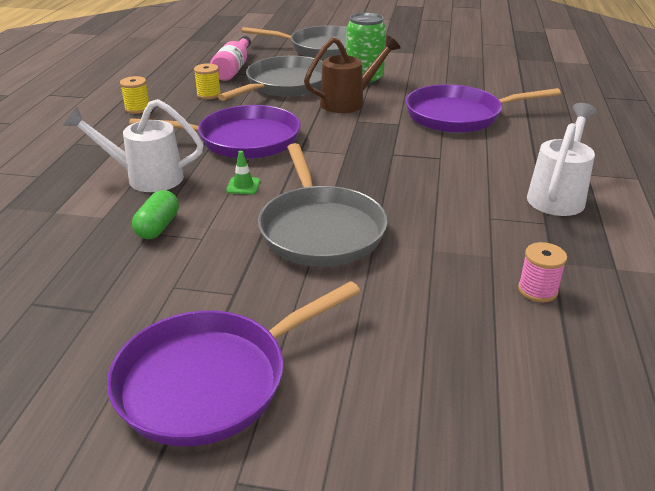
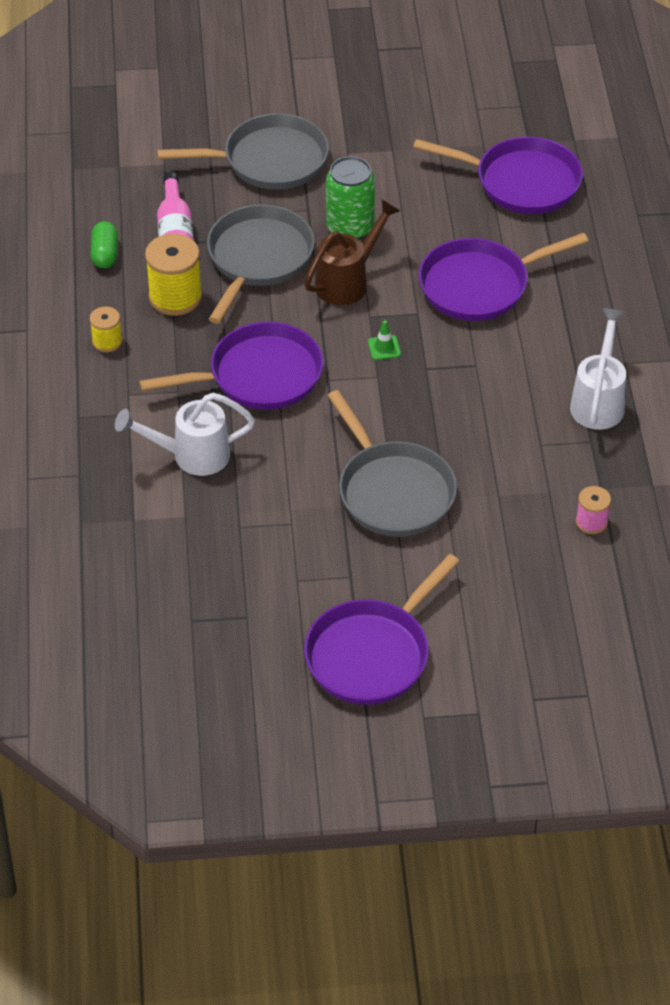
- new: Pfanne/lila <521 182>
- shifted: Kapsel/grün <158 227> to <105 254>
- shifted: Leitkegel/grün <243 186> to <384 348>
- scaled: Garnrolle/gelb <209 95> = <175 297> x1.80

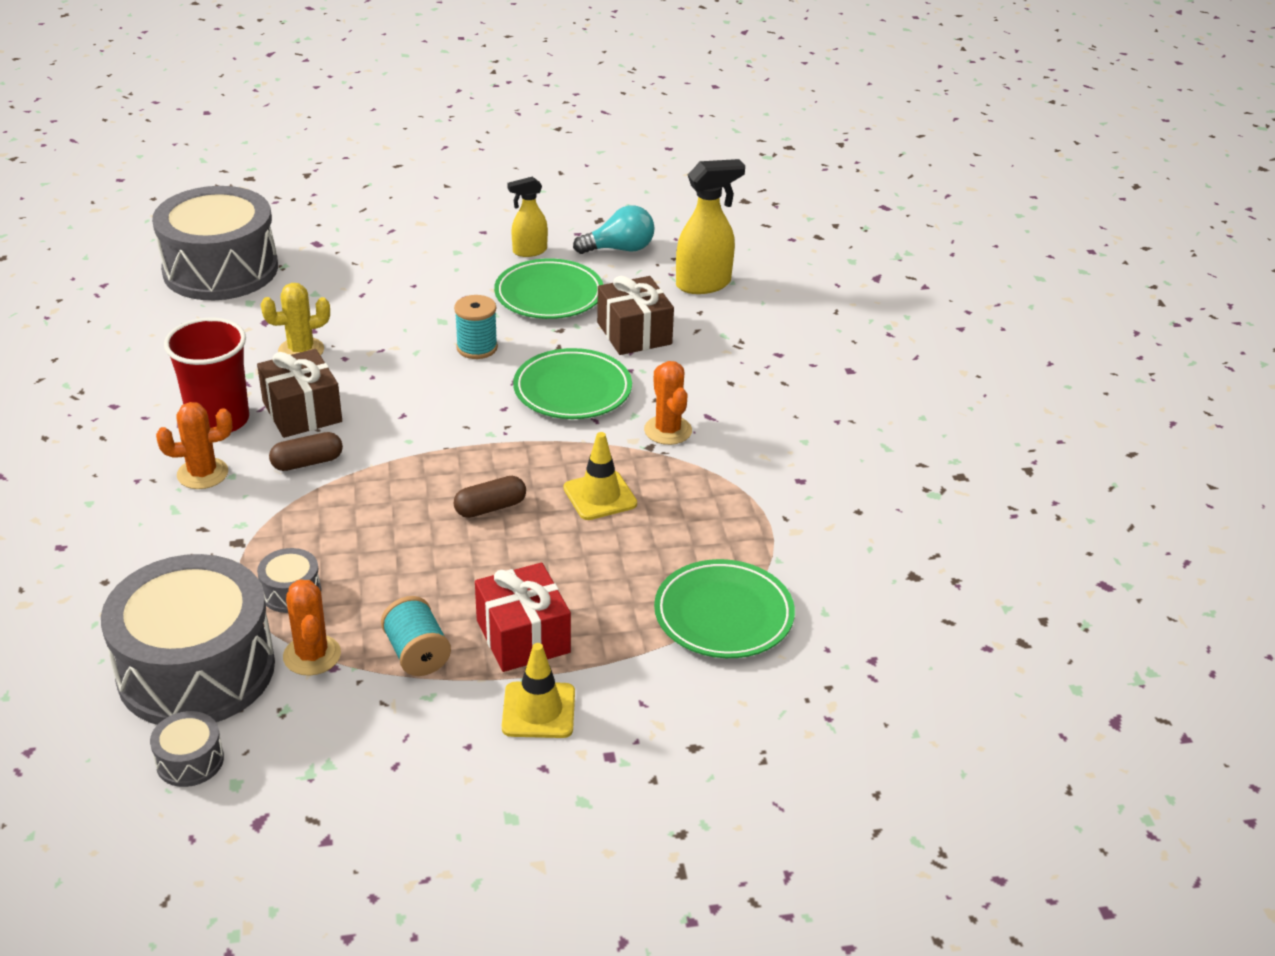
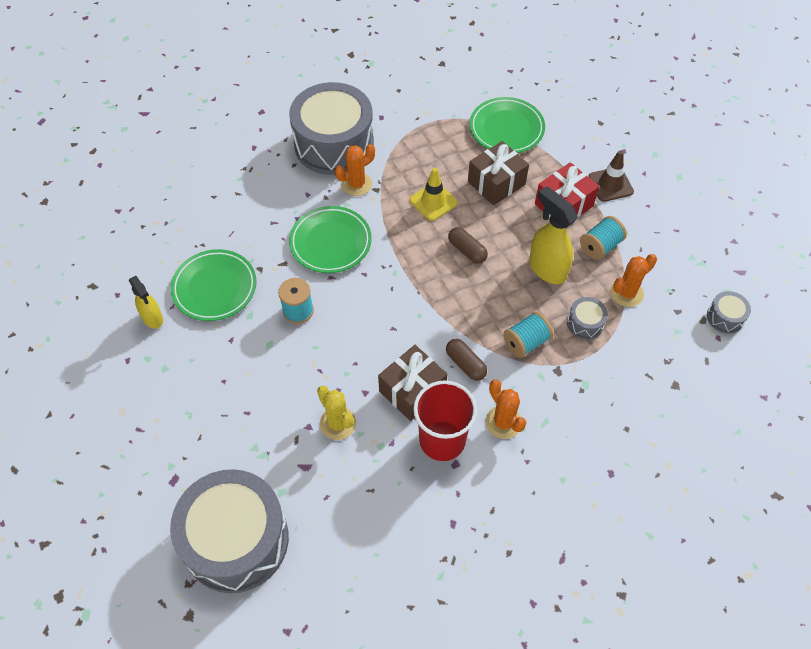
- gone: Glühbirne/türkis <619 249>
- new: Garnrolle/türkis <526 342>
- shifted: Trommel/grau <196 670> to <334 144>
- shifted: Geschenk/braun <634 333> to <496 183>
- shifted: Sprühflasche/gelb <704 284> to <547 268>
- repainted: Leitkegel/gelb <538 710> to Leitkegel/braun <610 184>

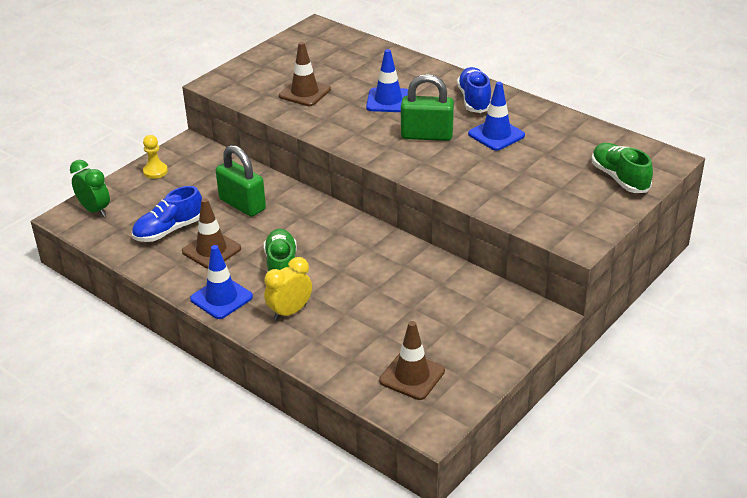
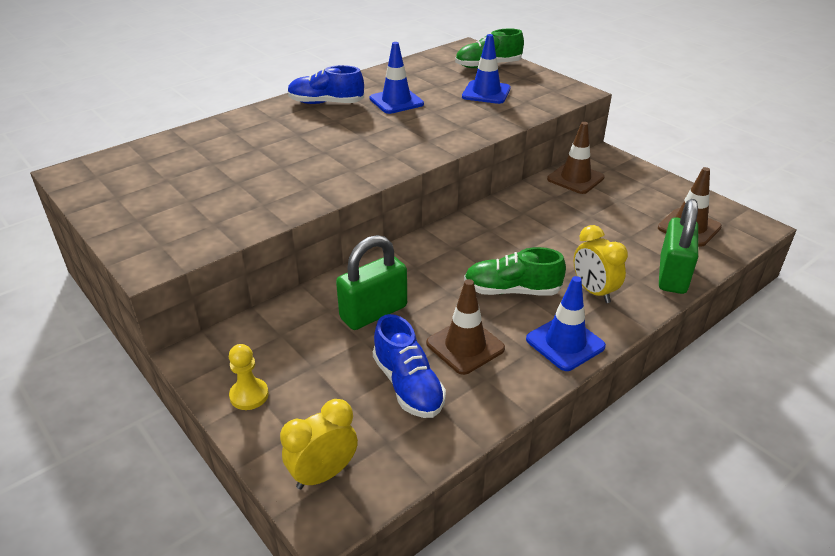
- shifted: Leitkegel/braun <304 93> to <575 178>
- shifted: Leitkegel/blau <388 100> to <486 92>
- shifted: Vorhängeschloss/grün <427 135> to <672 275>
- repainted: Wecker/grün <95 210> to Wecker/gelb <323 474>

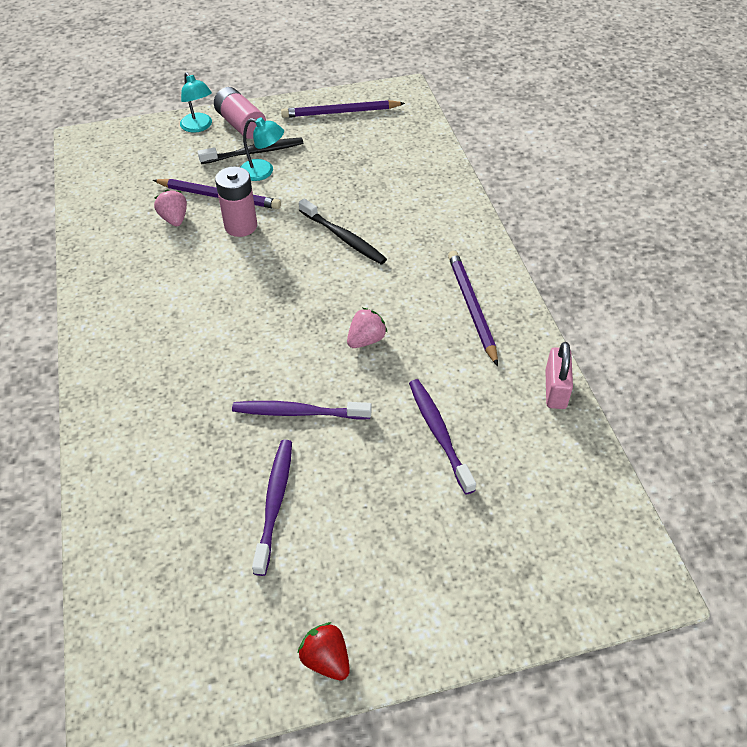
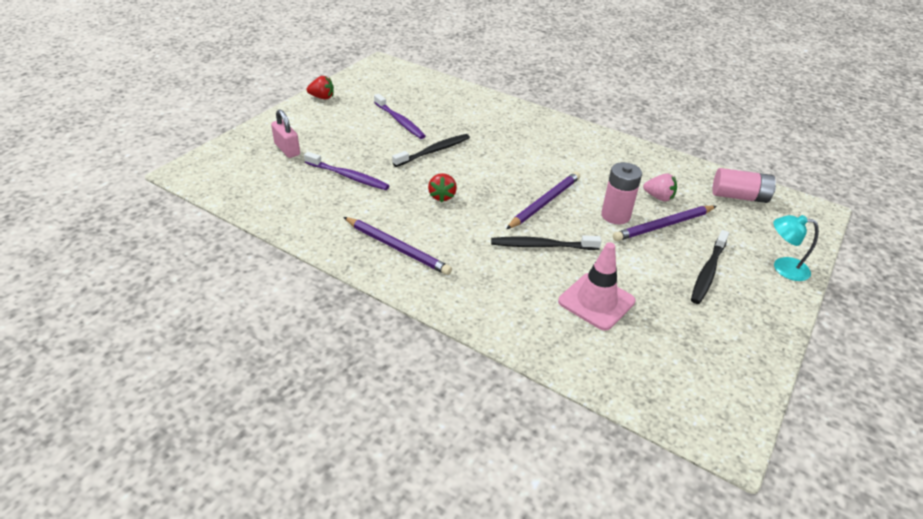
- gone: Lampe/türkis <263 172>
- new: Leitkegel/rosa <596 301>
- shifted: Batterie/rosa <241 124> to <739 196>
- shifted: Bleistift/lila <341 112> to <544 202>
- shifted: Vorhängeschloss/rosa <555 389> to <287 149>
- repainted: Zahnbürste/lila <299 412> to Zahnbürste/schwarz <433 151>
- repainted: Erdbeere/rosa <366 340> to Erdbeere/rot <442 196>

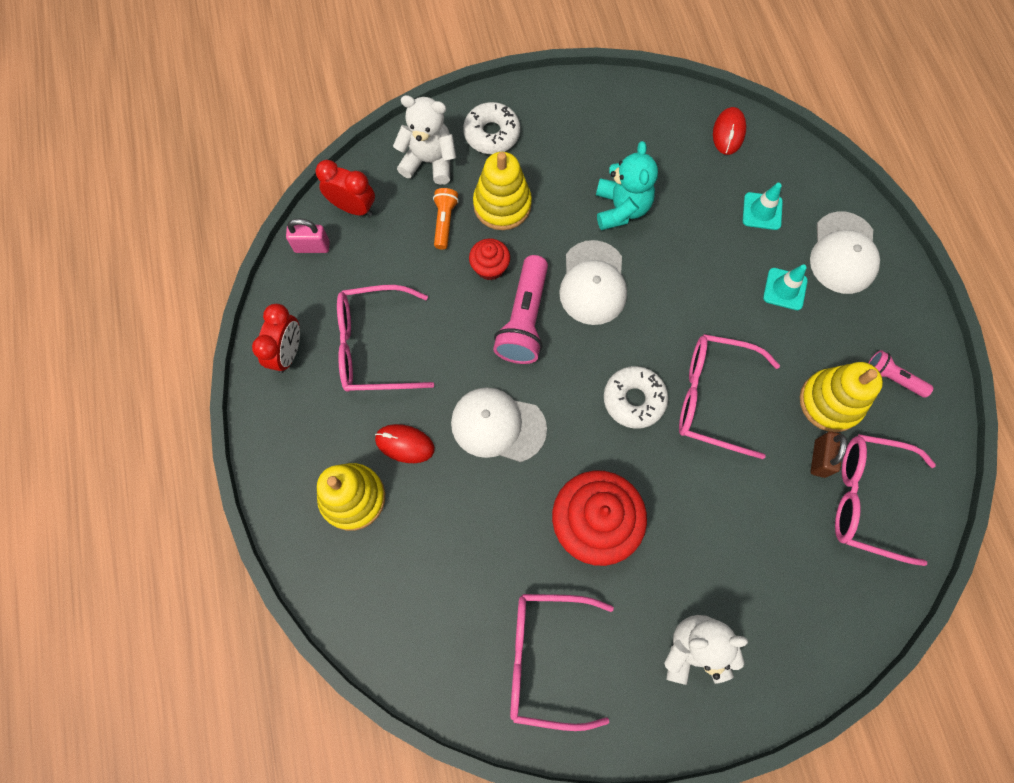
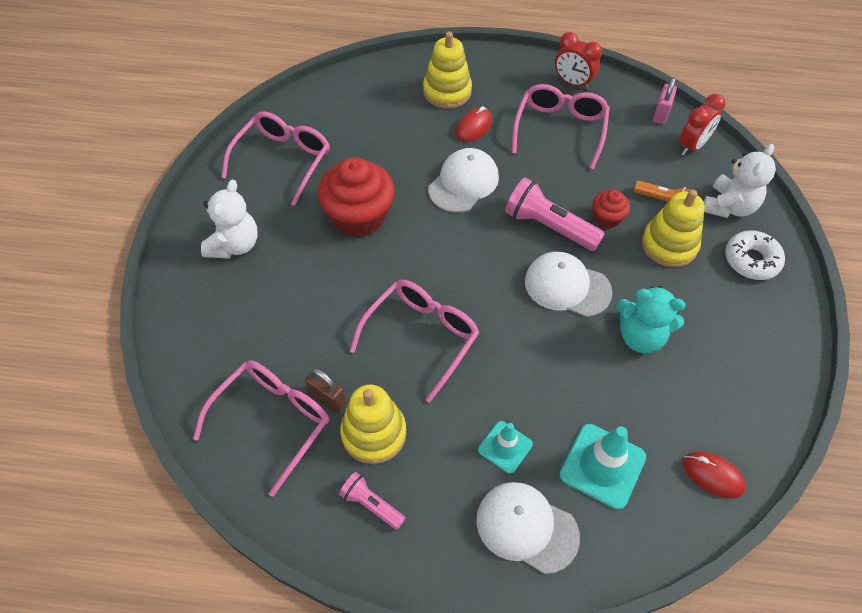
- gone: Donut/weiß <634 400>
- rotated: Taschenlampe/rosa <892 378> = <371 504> 105 degrees counterclockwise
- scaled: Leitkegel/türkis <762 211> = <602 466> x1.62

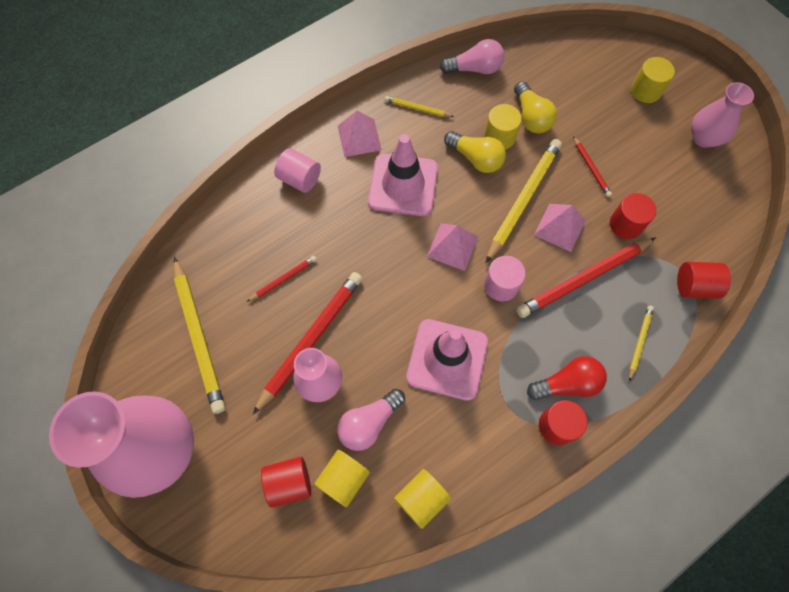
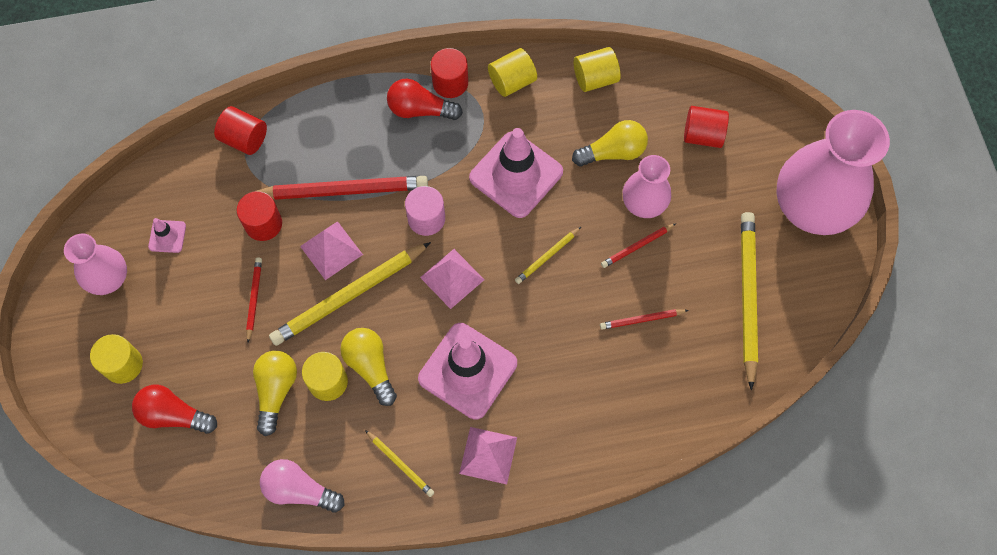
- gone: Vollzylinder/rosa <300 179>
- new: Glühbirne/rot <174 415>
- new: Leitkegel/rosa <167 236>
- shifted: Vollzylinder/gelb <343 479> to <512 81>
- shifted: Bleistift/gelb <639 341> to <547 256>
- repainted: Glühbirne/rosa <369 423> to Glühbirne/gelb <613 152>
- scaled: Bleistift/rot <311 340> = <636 246> x0.48

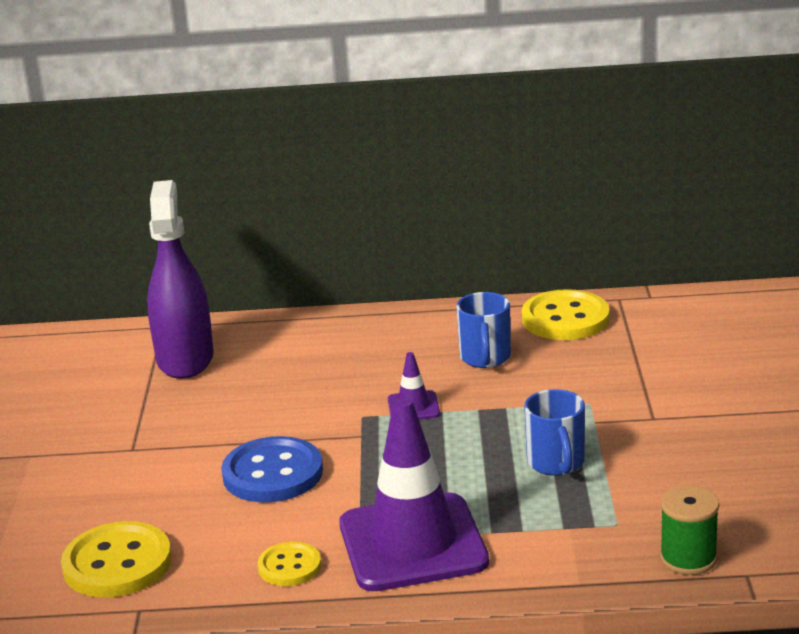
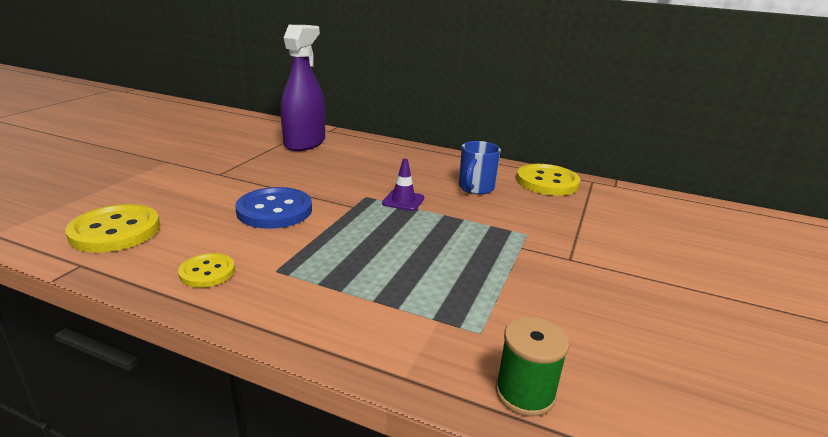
- gone: Leitkegel/lila <413 543>
- gone: Tasse/blau <556 463>

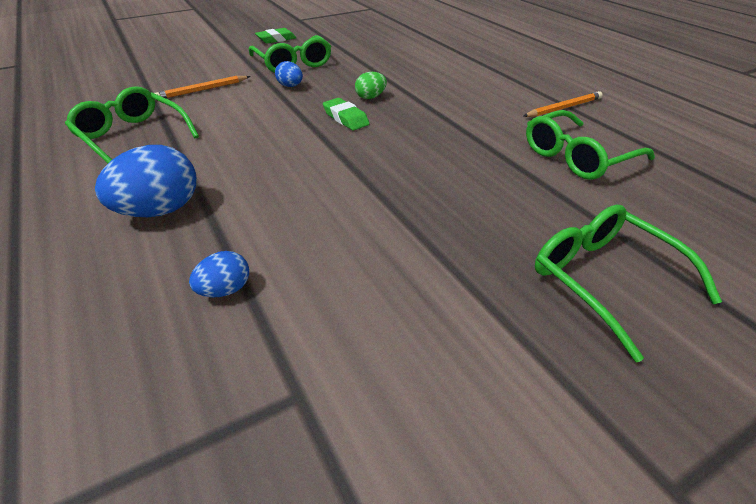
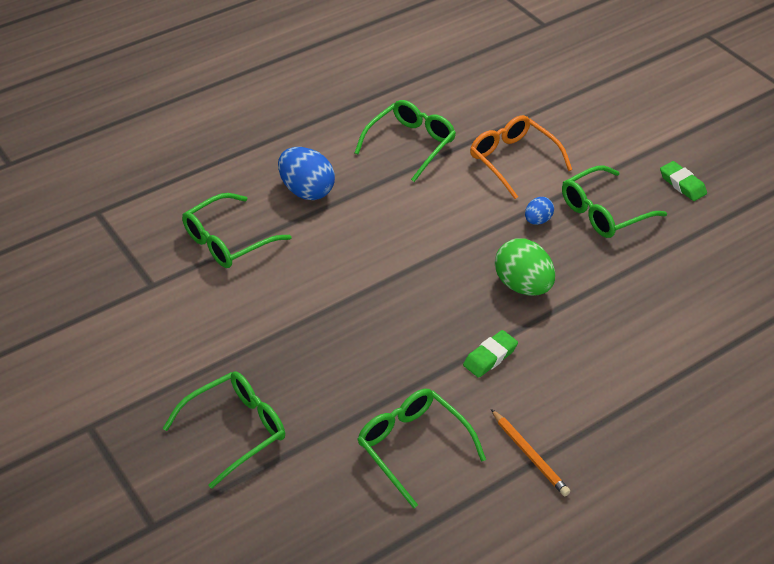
- shifted: Radiergummi/grün <345 118> to <490 357>
- swapped: Bleistift/orange <202 90> to Brille/orange <513 160>
- swapped: Ei/blau <225 290> to Brille/grün <227 241>
- scaled: Ei/grün <370 97> = <523 286> x1.89

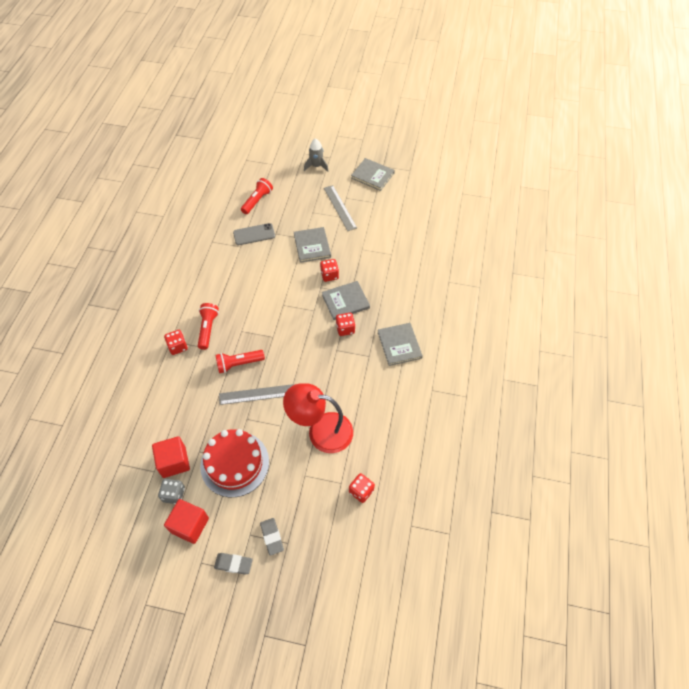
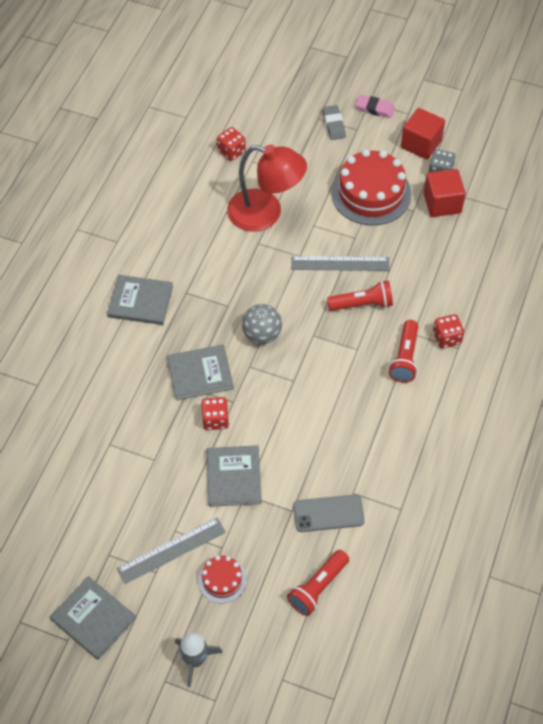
- gone: Spielwürfel/rot <345 329>
- new: Kuchen/rot <222 580>
- new: Ball/grau <262 334>
- repainted: Radiergummi/grau <233 564> to Radiergummi/rosa <375 108>
- rotated: Lineal/grau <340 207> = <171 550> 75 degrees clockwise
- rotated: Buch/grau <399 345> = <140 301> 75 degrees counterclockwise

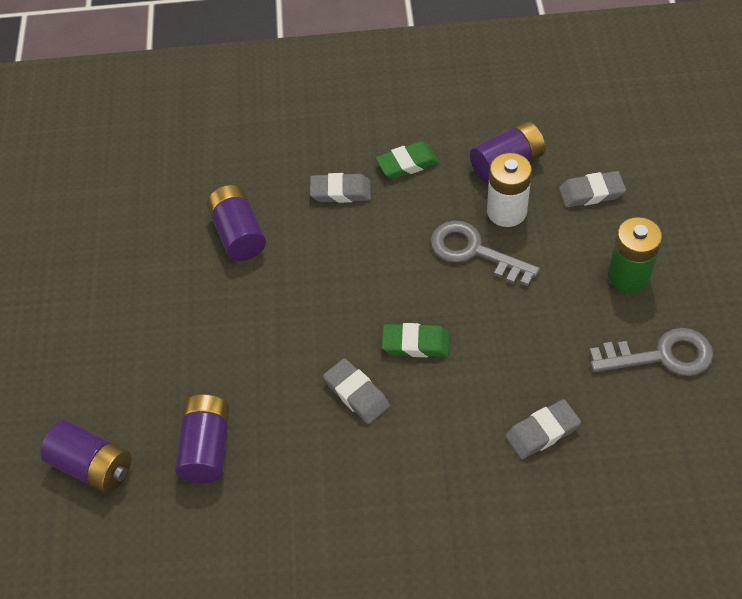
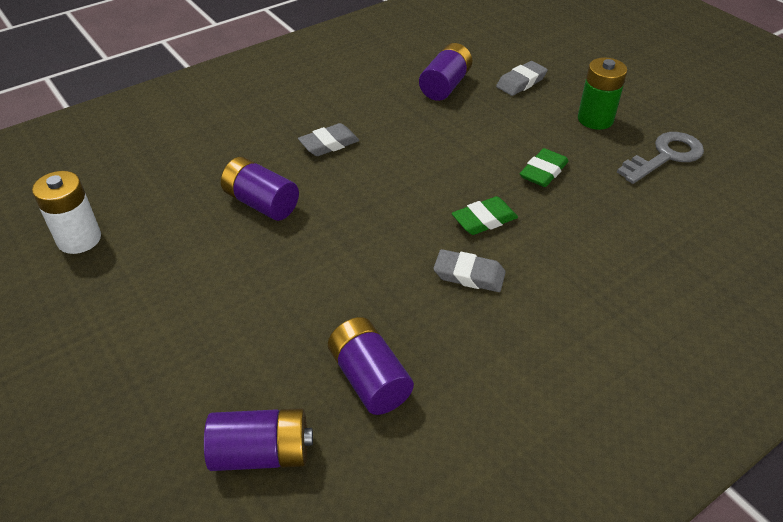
- gone: Schlüssel/grau <475 252>
- gone: Radiergummi/grau <542 432>
- shifted: Radiergummi/grün <407 163> to <543 172>
- shifted: Batterie/weiß <506 211> to <79 239>

